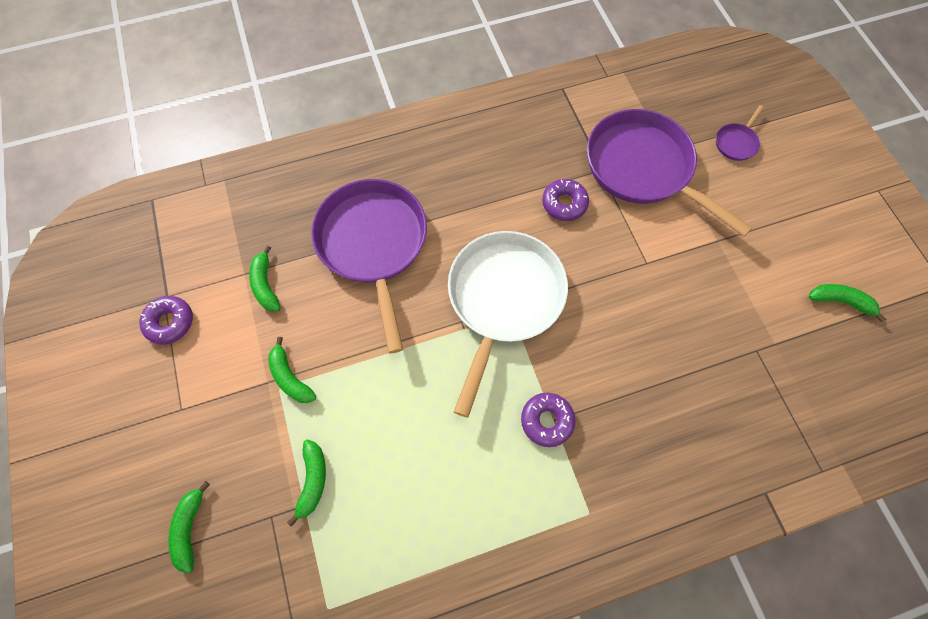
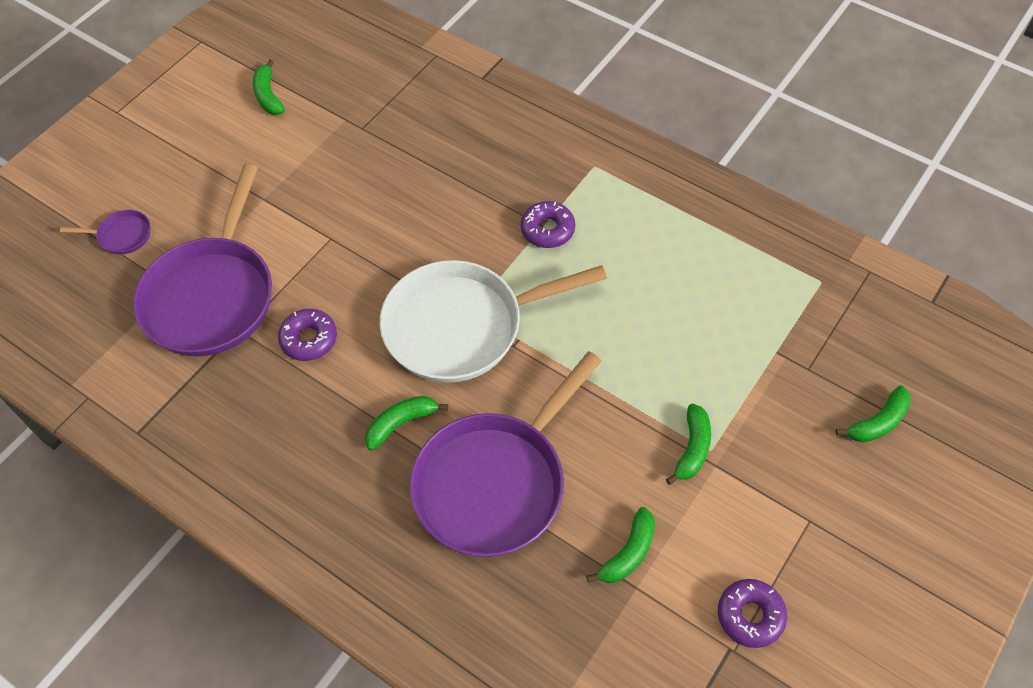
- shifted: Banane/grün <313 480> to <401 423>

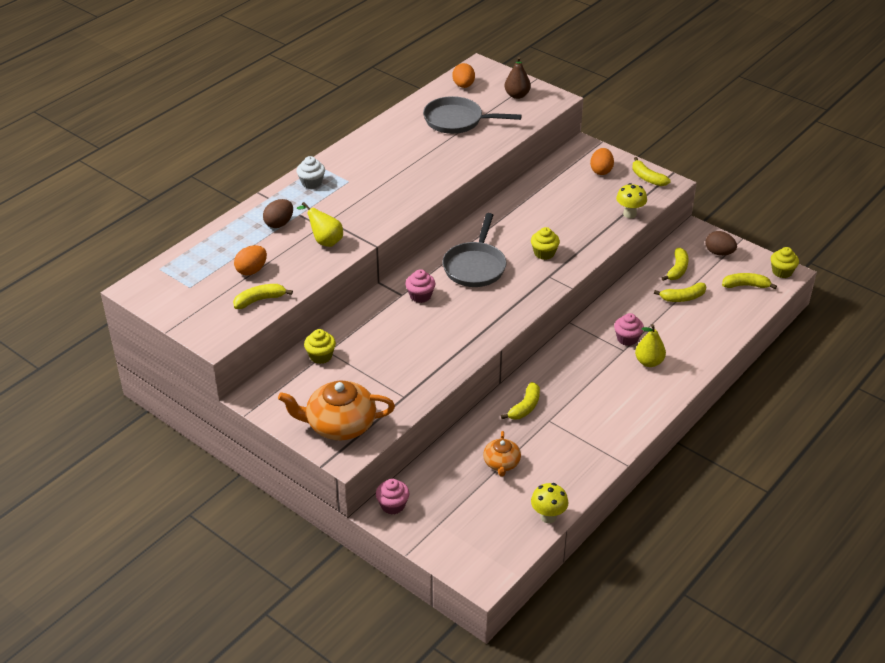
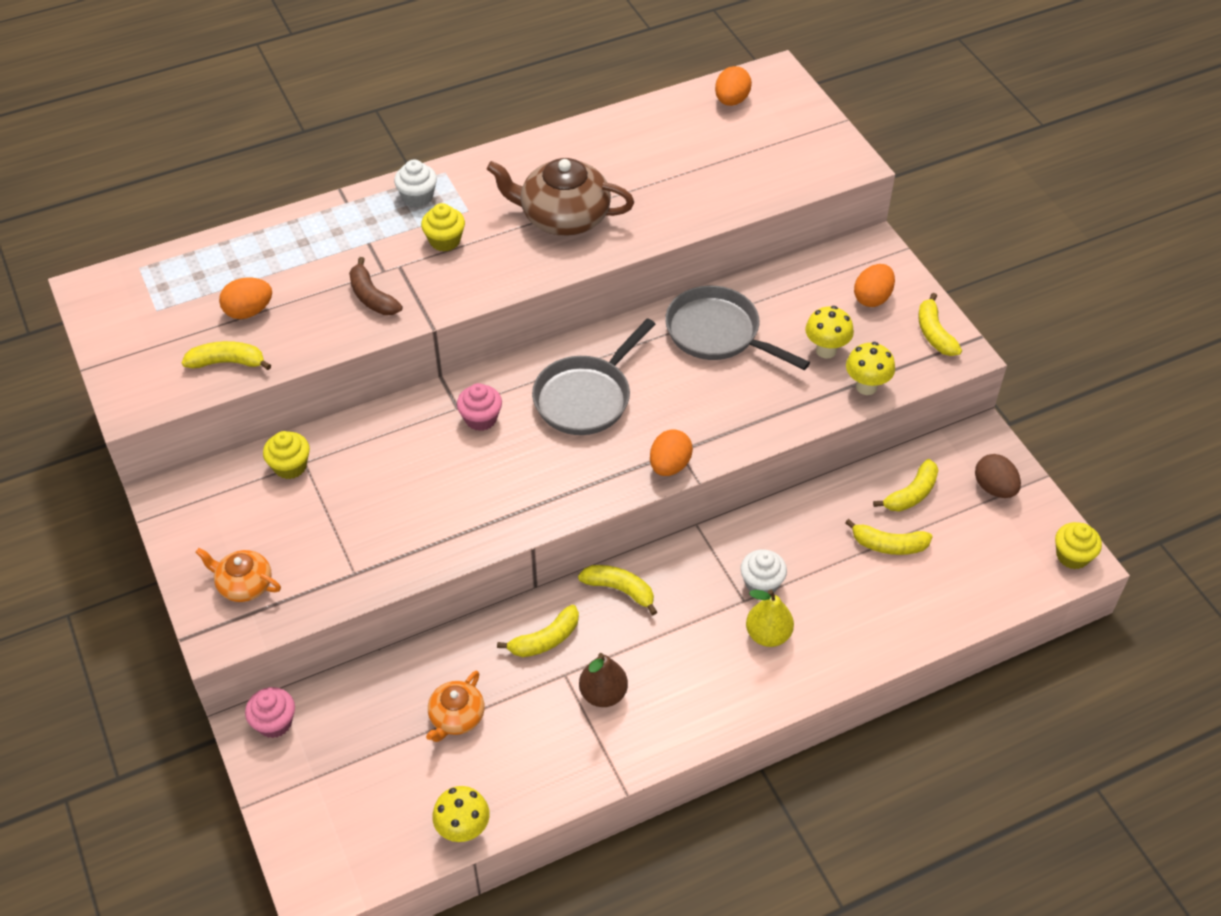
- gone: Ei/braun <279 223>
- new: Teekanne/braun <563 217>
- new: Ei/orange <669 465>
- new: Pilz/gelb <826 350>
- shifted: Pfanne/grau <457 120> to <718 333>
- shifted: Birne/braun <517 95> to <603 694>
- shifted: Muffin/gelb <544 253> to <445 241>
- shifted: Banane/gelb <746 285> to <620 590>
- swapped: Birne/gelb <324 241> to Banane/braun <372 297>
- repainted: Muffin/rosa <627 339> to Muffin/weiß <761 583>
- scaled: Teekanne/orange <340 425> = <244 584> x0.56

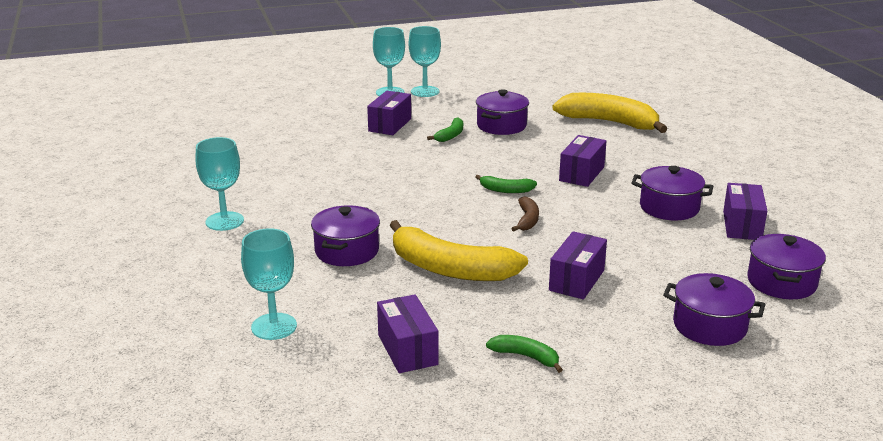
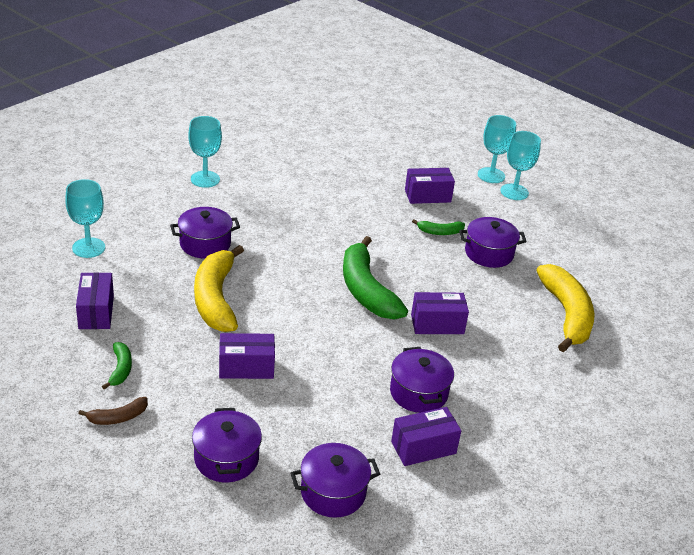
- shifted: Banane/braun <527 220> to <118 417>
- rotated: Schachtel/lila <407 349> = <96 312> 45 degrees counterclockwise
- scaled: Banane/grün <506 190> = <366 290> x2.17

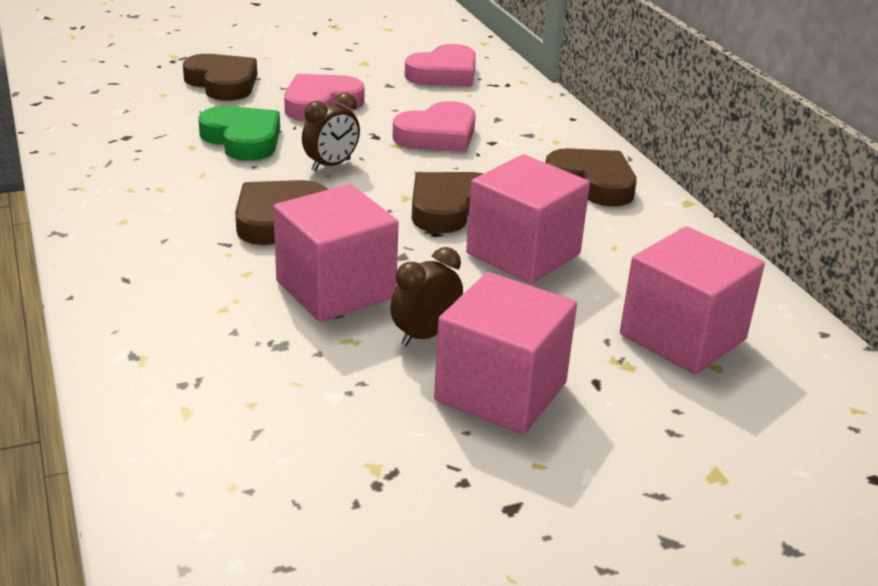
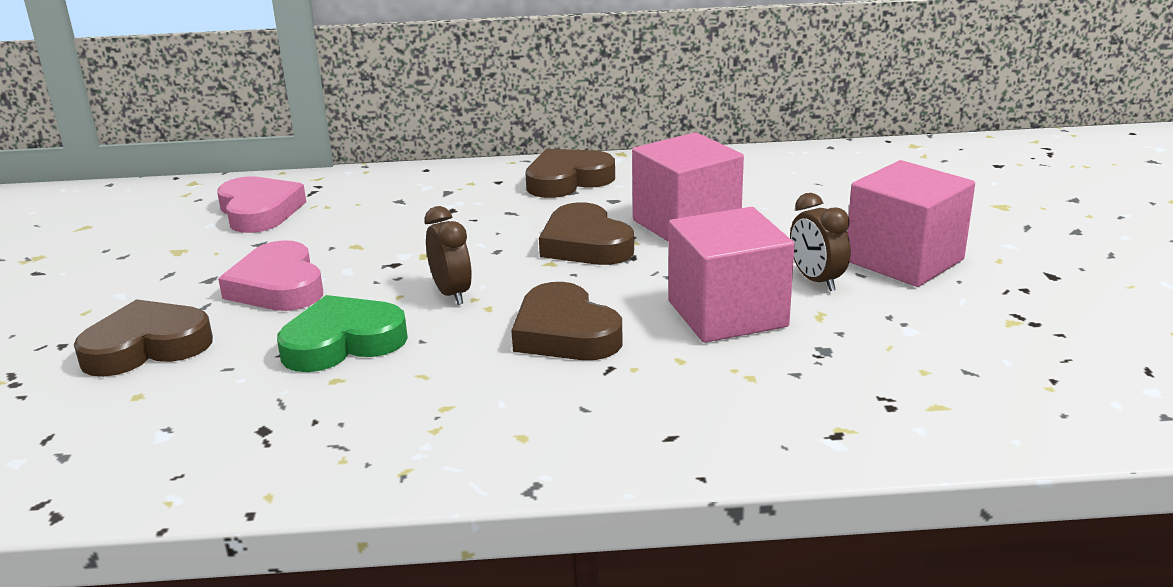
- gone: Herz/rosa <438 135>
- gone: Kubus/rosa <682 337>

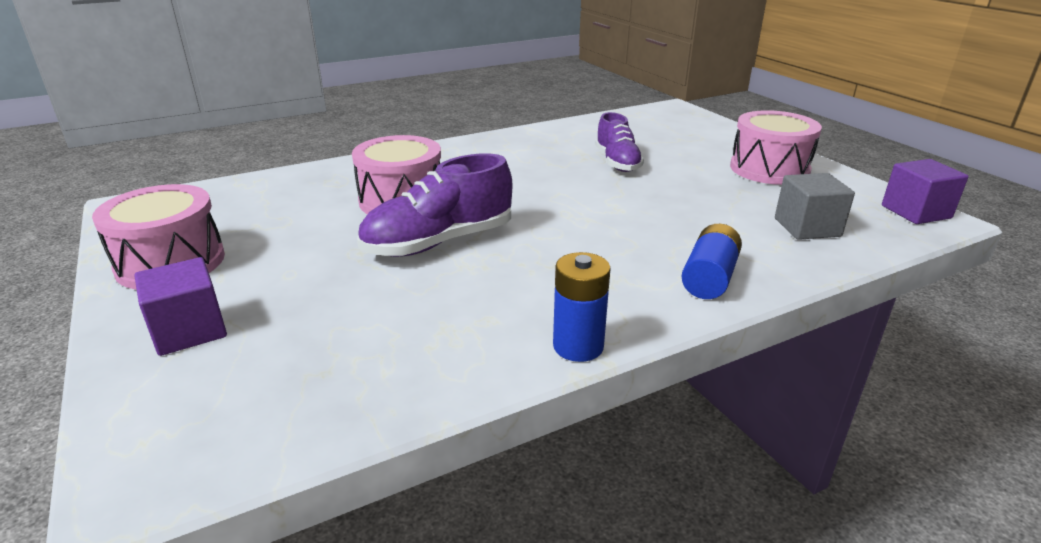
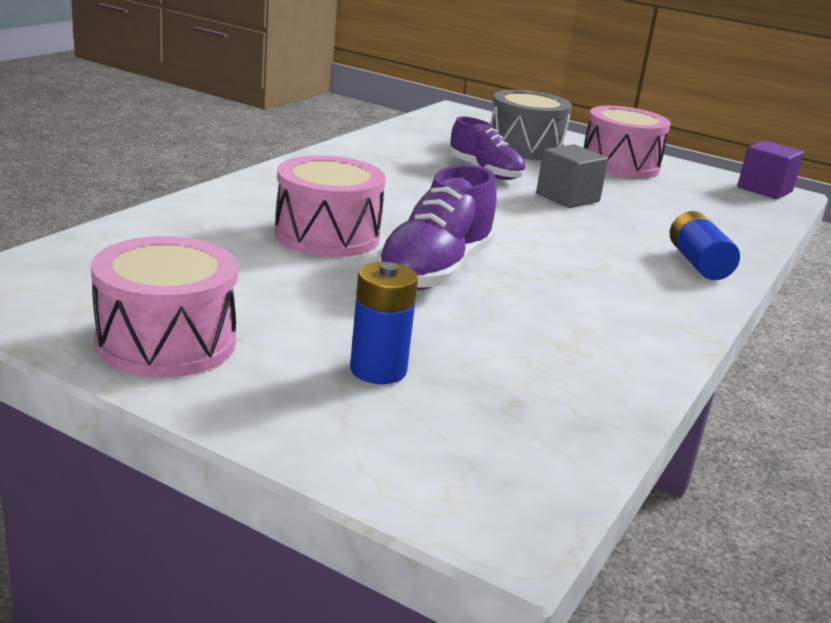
- gone: Kubus/lila <189 330>
- new: Trommel/grau <525 147>
- shifted: Batterie/blau <578 346> to <378 370>
- shifted: Kubus/grau <807 227> to <567 197>

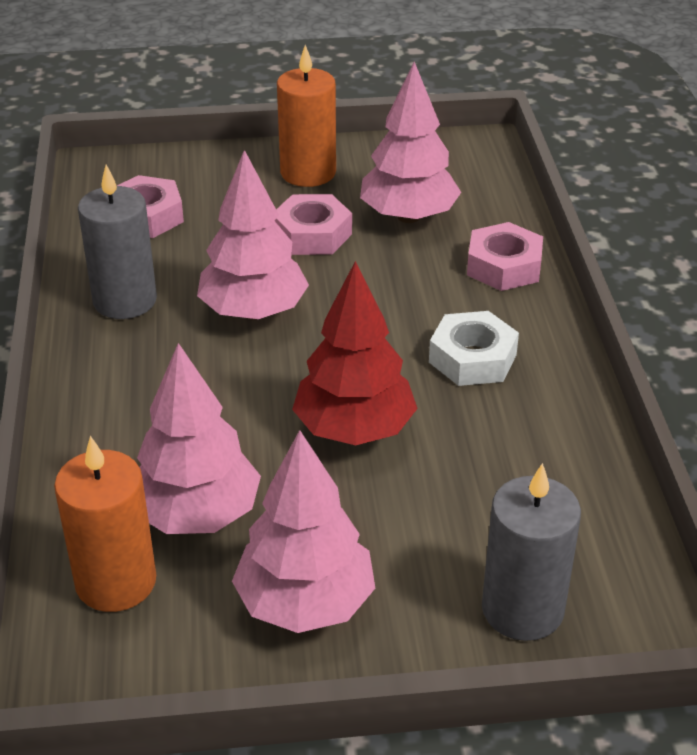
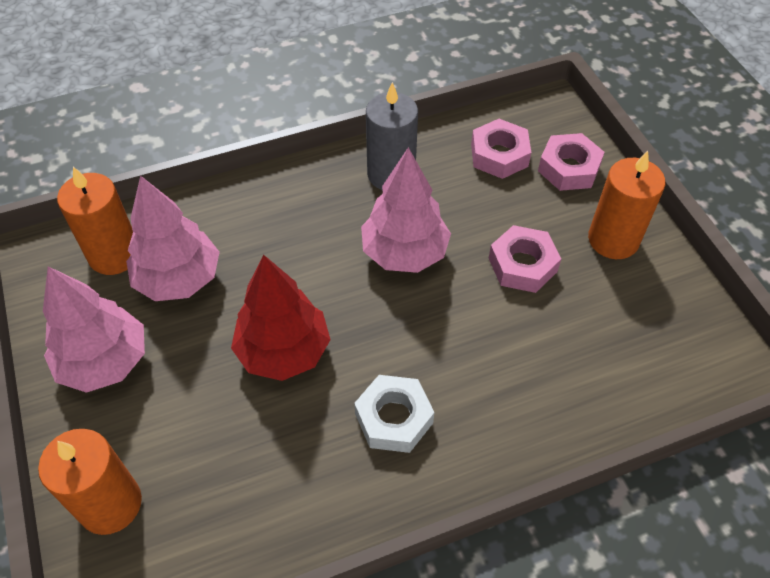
- gone: Baum/rosa <408 216>
- shifted: Sechskantmutter/rosa <504 266> to <569 168>
- repainted: Kerze/grau <522 609> to Kerze/orange <110 504>

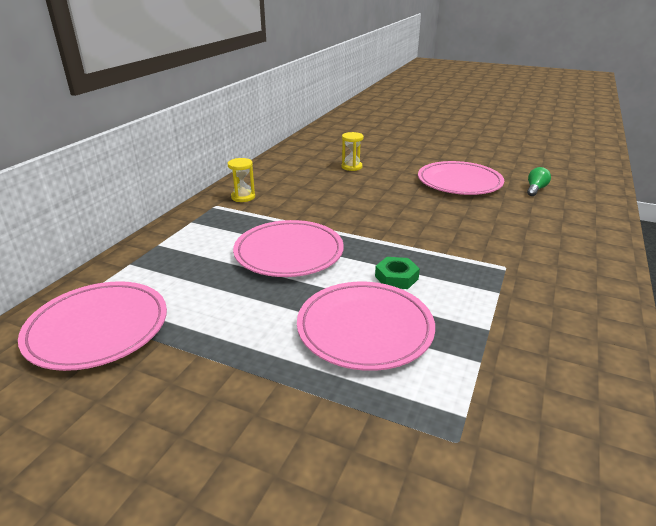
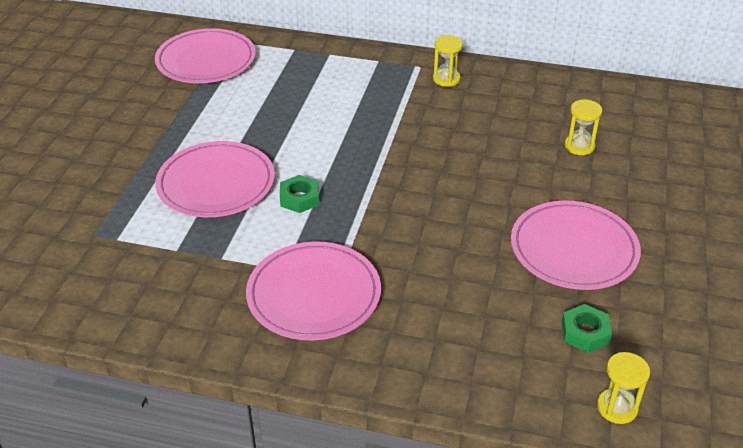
- new: Sanduhr/gelb <617 407>
- shifted: Teller/rosa <289 253> to <314 295>
- swapped: Glühbirne/grün <535 189> to Sechskantmutter/grün <585 332>

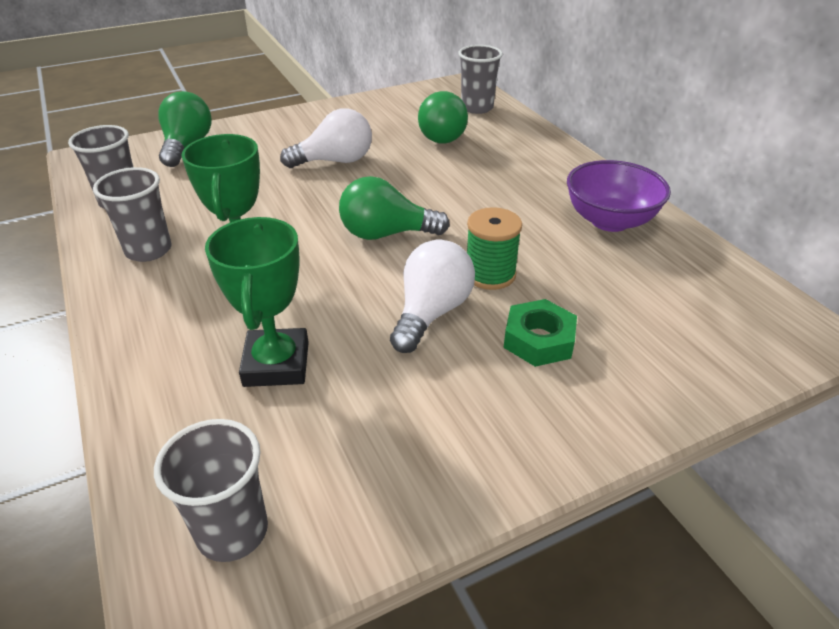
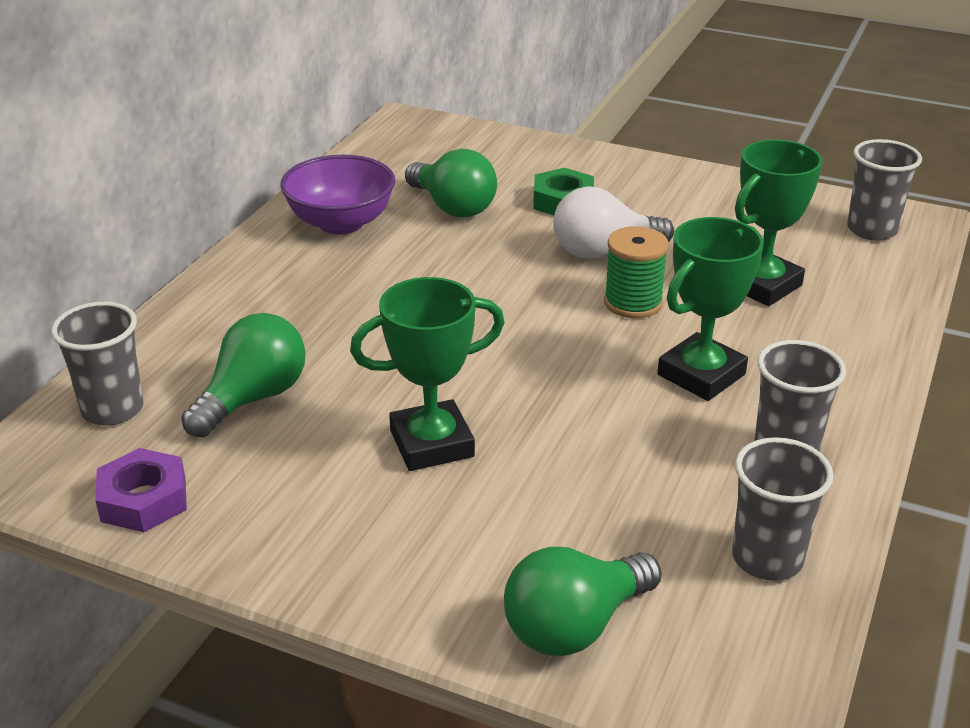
- new: Sechskantmutter/lila <143 499>
- shifted: Glühbirne/grün <386 234> to <453 207>
- shifted: Garnrolle/grün <490 274> to <633 302>
- swapped: Glühbirne/weiß <335 161> to Pokal/grün <432 443>

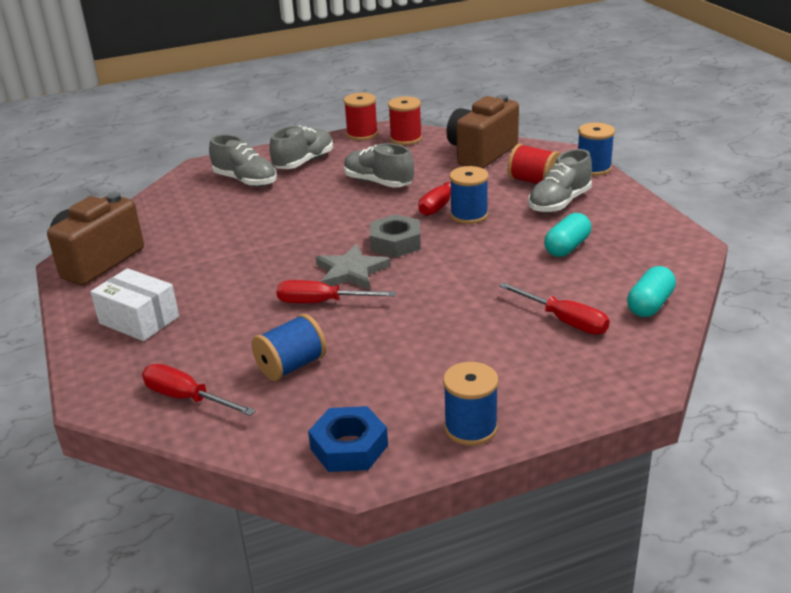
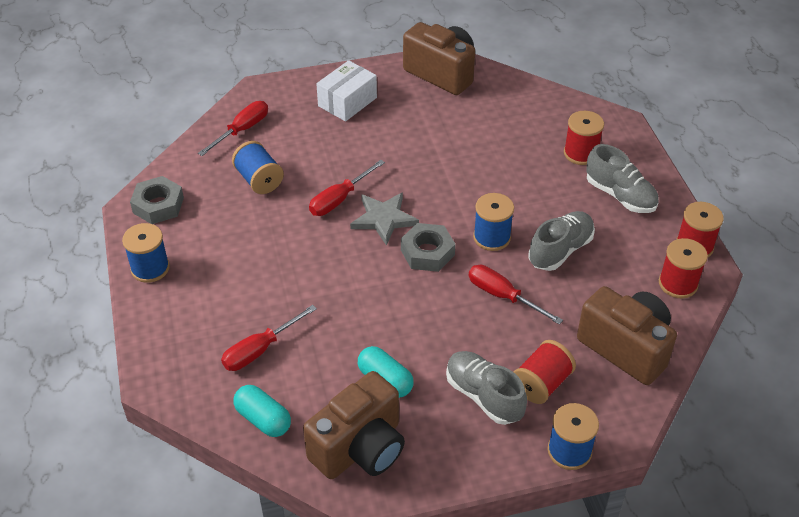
- new: Kamera/braun <360 448>
- shifted: Garnrolle/blau <469 215> to <492 237>
- swapped: Schuh/grau <245 181> to Garnrolle/rot <581 153>
- repainted: Sechskantmutter/blau <349 447> to Sechskantmutter/grau <158 205>
- rotated: Schraubenzieher/rot <322 302> = <339 199> 150 degrees counterclockwise

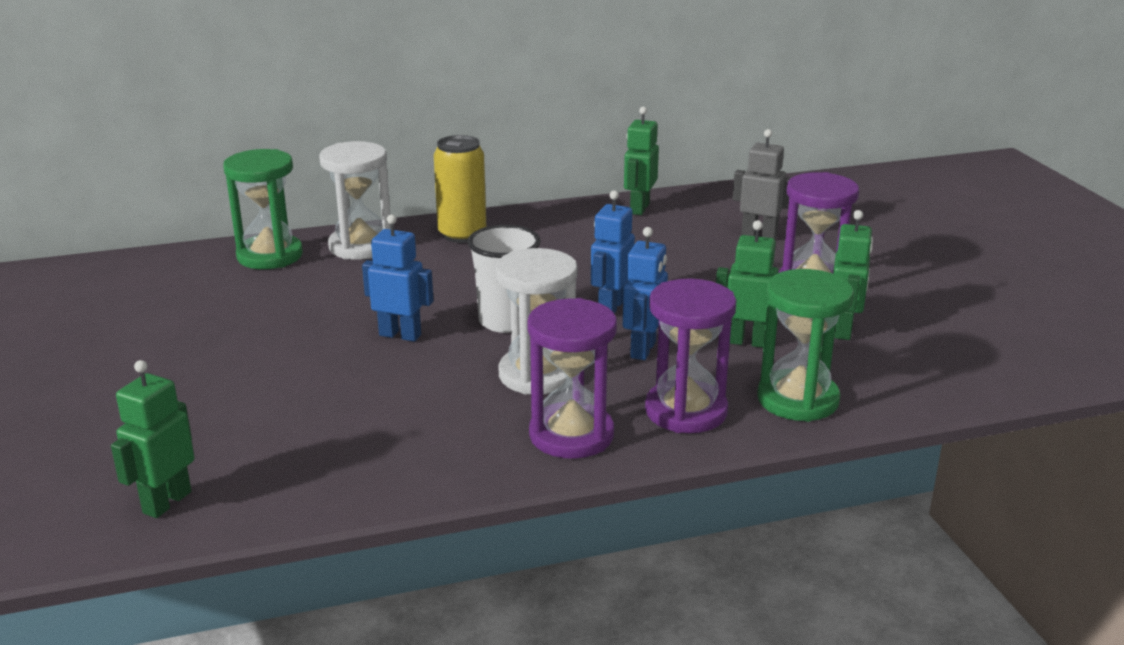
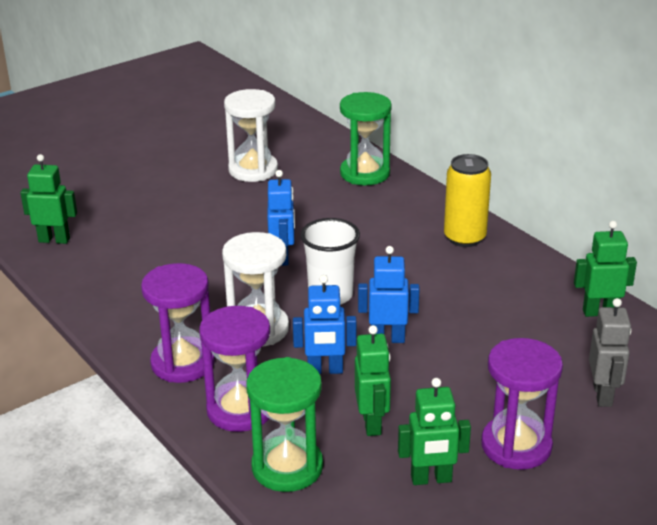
- shifted: Sanduhr/weiß <361 246> to <253 170>

